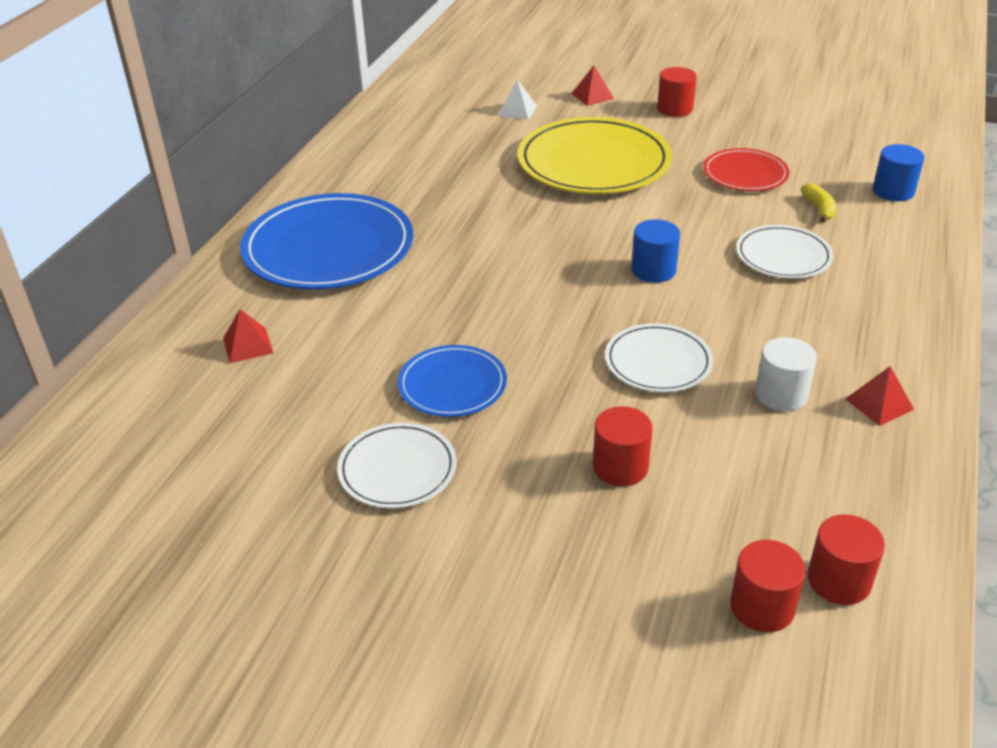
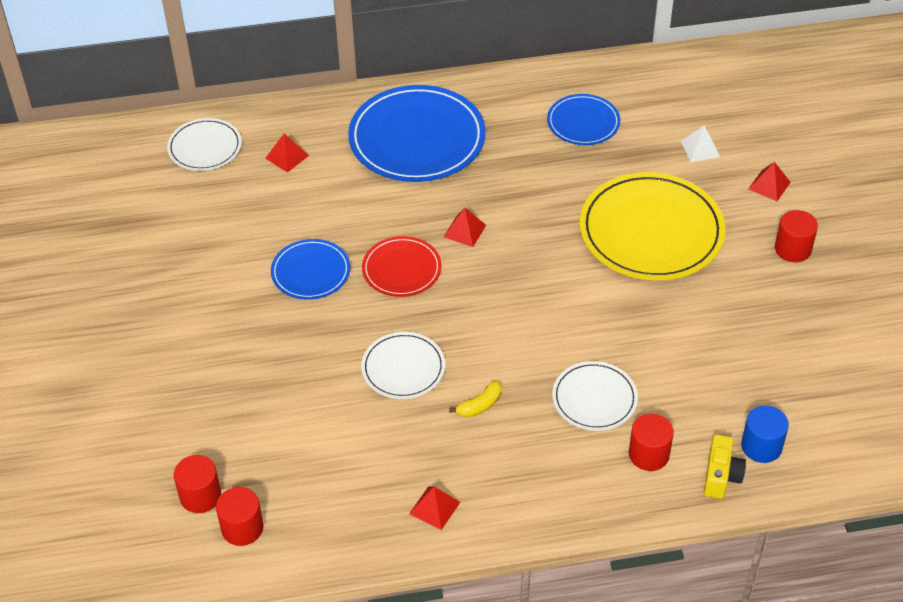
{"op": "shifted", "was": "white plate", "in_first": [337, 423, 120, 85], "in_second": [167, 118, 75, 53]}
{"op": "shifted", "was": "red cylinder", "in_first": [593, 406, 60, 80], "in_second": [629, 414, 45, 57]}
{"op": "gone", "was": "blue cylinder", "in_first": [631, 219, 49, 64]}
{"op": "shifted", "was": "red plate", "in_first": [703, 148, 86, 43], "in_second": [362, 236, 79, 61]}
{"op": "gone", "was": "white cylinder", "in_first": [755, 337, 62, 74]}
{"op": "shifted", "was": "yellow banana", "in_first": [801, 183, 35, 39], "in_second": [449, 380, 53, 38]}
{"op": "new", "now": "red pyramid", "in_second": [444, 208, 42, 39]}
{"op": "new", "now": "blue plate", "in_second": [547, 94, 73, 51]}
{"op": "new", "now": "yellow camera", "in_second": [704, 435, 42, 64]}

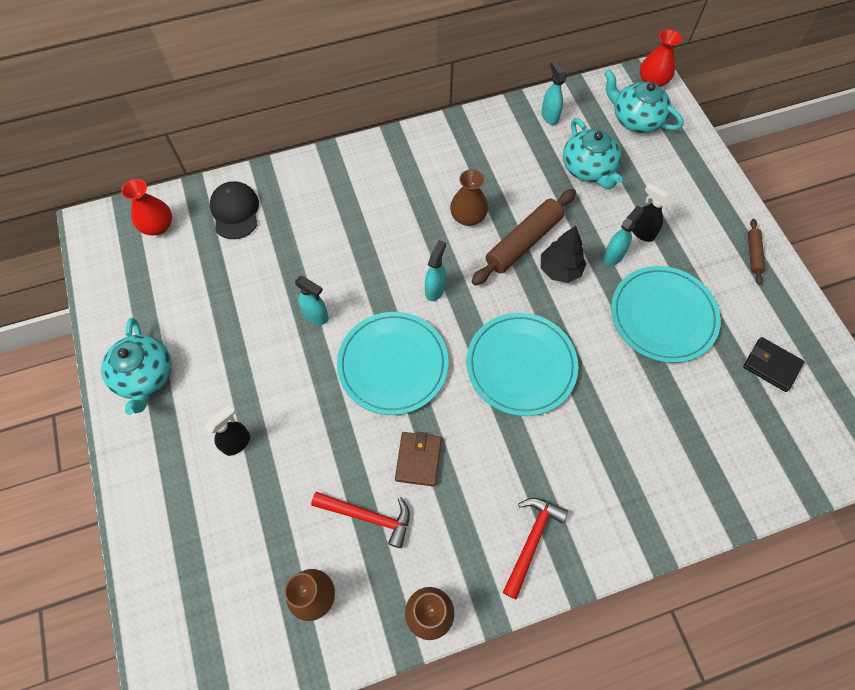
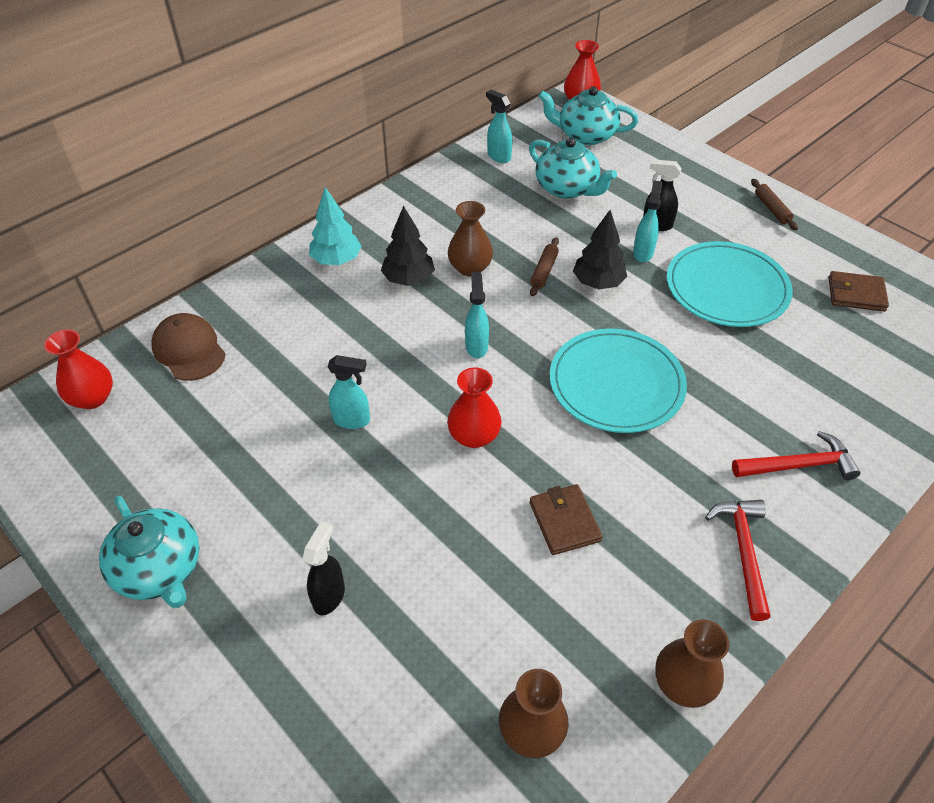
{"op": "repainted", "was": "black cap", "now": "brown cap", "in_first": [210, 181, 49, 58], "in_second": [151, 313, 75, 68]}
{"op": "shifted", "was": "red hammer", "in_first": [311, 492, 99, 56], "in_second": [732, 431, 129, 49]}
{"op": "swapped", "was": "turquoise plate", "now": "red vase", "in_first": [337, 312, 111, 103], "in_second": [447, 367, 55, 81]}
{"op": "scaled", "was": "brown rolling pin", "in_first": [472, 189, 104, 97], "in_second": [530, 237, 29, 59], "ratio": 0.5}
{"op": "repainted", "was": "black wallet", "now": "brown wallet", "in_first": [743, 337, 61, 55], "in_second": [828, 271, 61, 41]}
{"op": "new", "now": "turquoise tree", "in_second": [309, 187, 53, 78]}
{"op": "new", "now": "black tree", "in_second": [381, 206, 54, 80]}

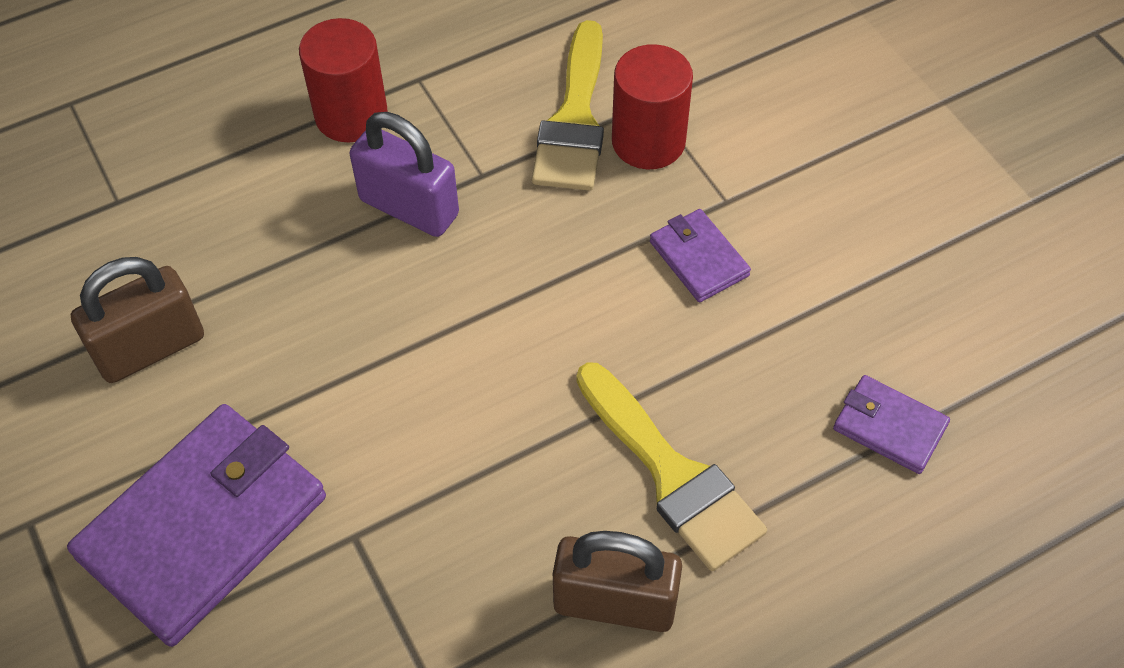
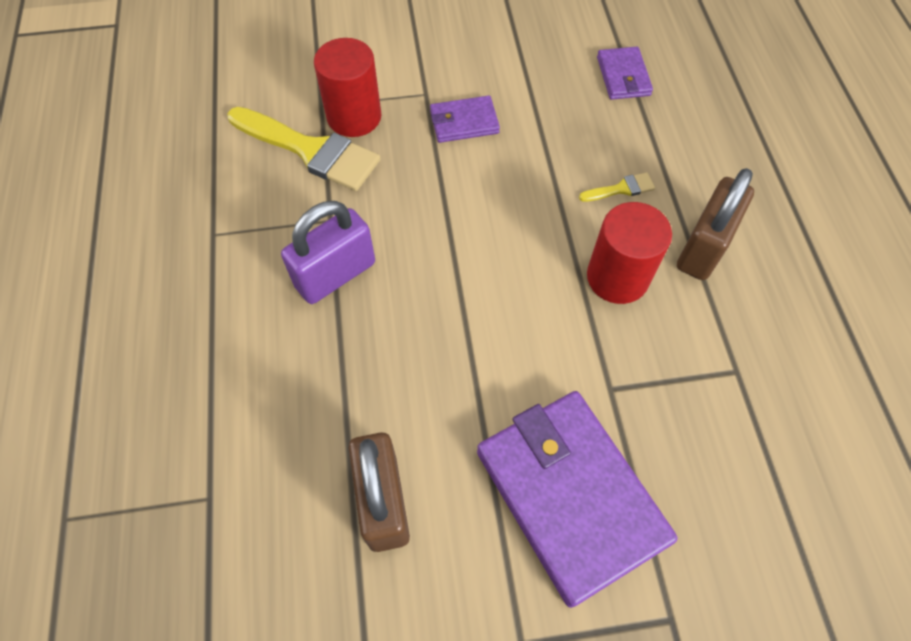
{"op": "shifted", "was": "red cylinder", "in_first": [299, 18, 89, 124], "in_second": [587, 202, 85, 102]}
{"op": "scaled", "was": "yellow brush", "in_first": [576, 362, 191, 209], "in_second": [579, 173, 76, 29], "ratio": 0.44}
{"op": "rotated", "was": "purple wallet", "in_first": [833, 375, 117, 99], "in_second": [597, 47, 56, 53], "clockwise": -60}

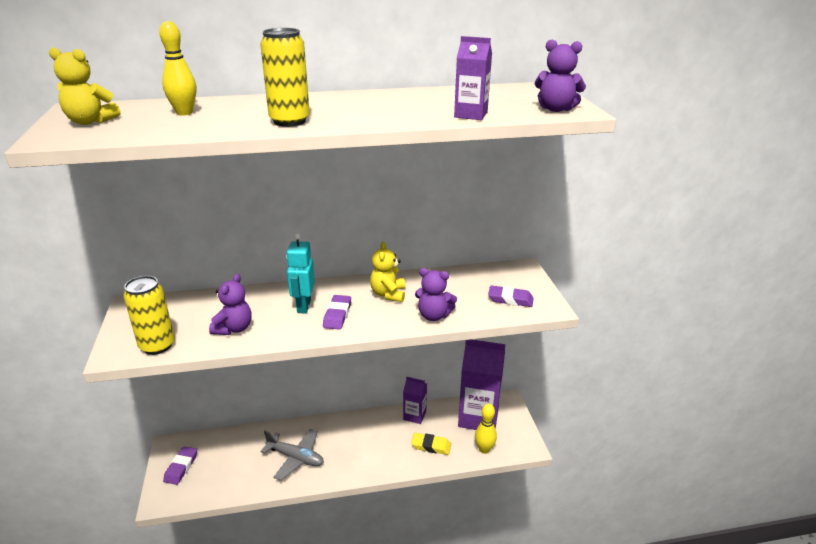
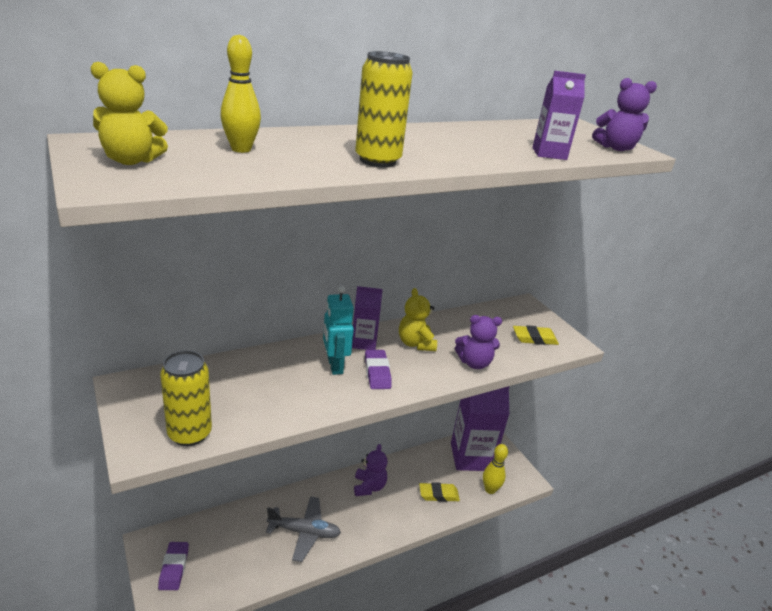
{"op": "shifted", "was": "purple teddy bear", "in_first": [209, 274, 43, 61], "in_second": [354, 444, 34, 52]}
{"op": "shifted", "was": "purple carton", "in_first": [403, 377, 24, 47], "in_second": [352, 286, 31, 64]}
{"op": "repainted", "was": "purple eraser", "now": "yellow eraser", "in_first": [488, 285, 46, 22], "in_second": [513, 325, 46, 20]}

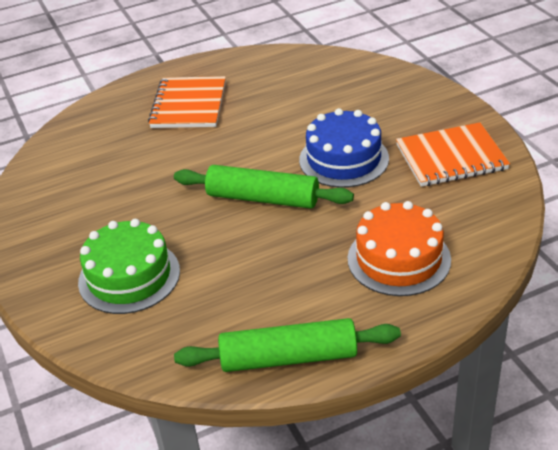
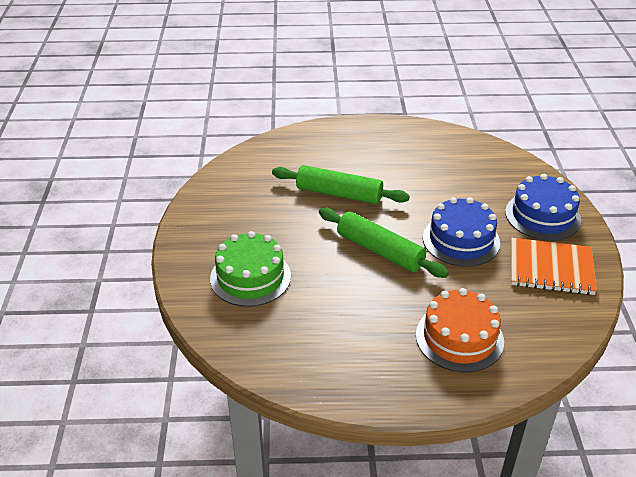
{"op": "gone", "was": "orange notebook", "in_first": [148, 76, 78, 52]}
{"op": "shifted", "was": "green rolling pin", "in_first": [174, 318, 227, 54], "in_second": [272, 165, 138, 39]}
{"op": "new", "now": "blue cake", "in_second": [505, 174, 76, 67]}

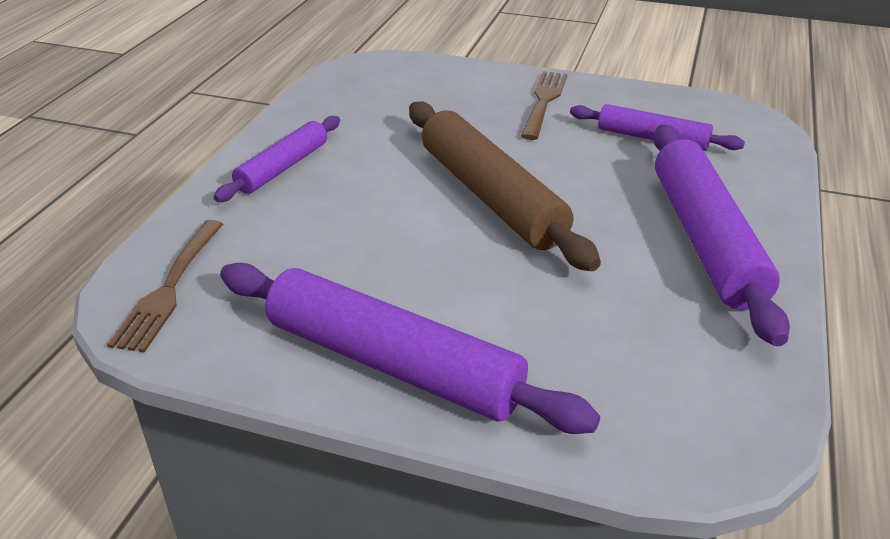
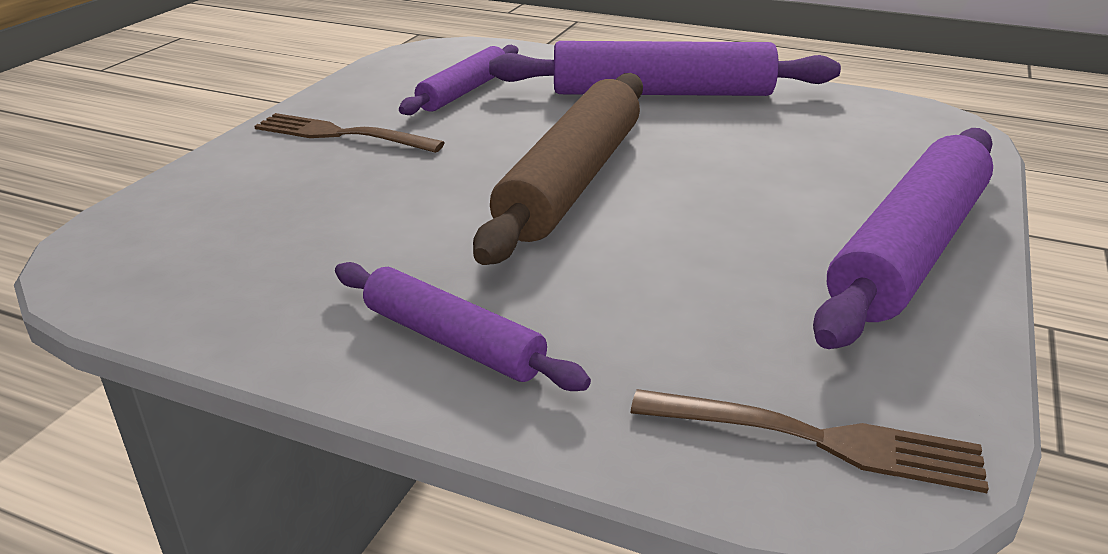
{"op": "rotated", "was": "brown rolling pin", "in_first": [409, 102, 192, 169], "in_second": [473, 73, 170, 192], "clockwise": -45}

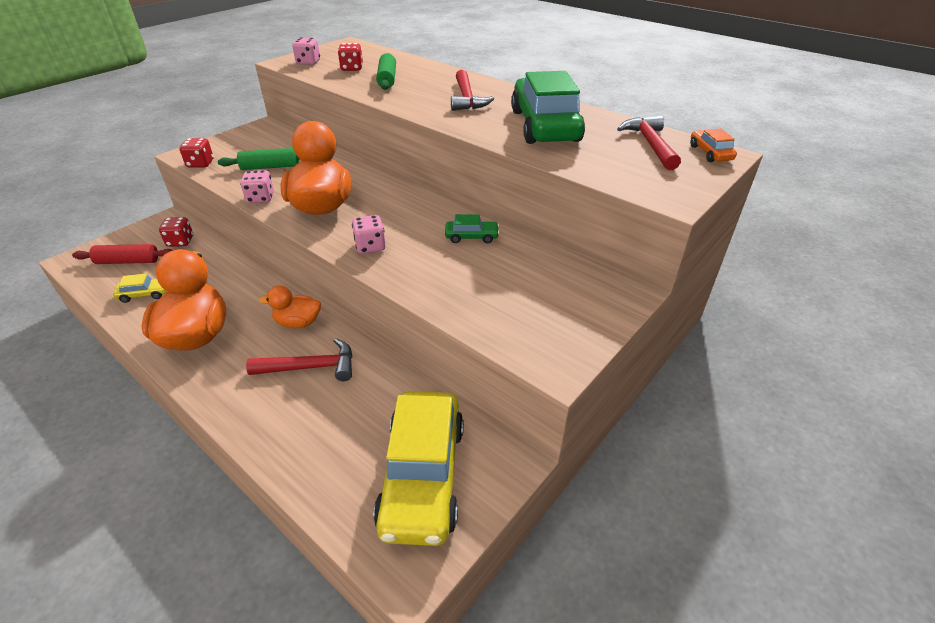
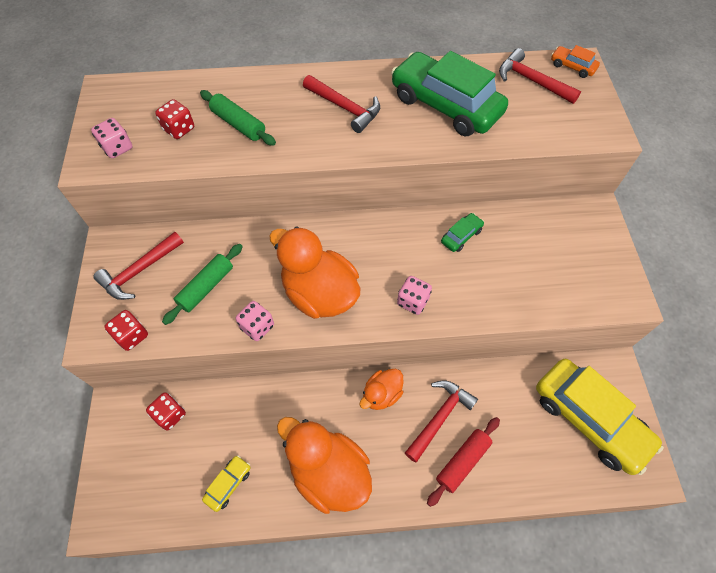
{"op": "shifted", "was": "red rolling pin", "in_first": [72, 244, 101, 20], "in_second": [427, 417, 73, 90]}
{"op": "new", "now": "red hammer", "in_second": [93, 232, 91, 68]}

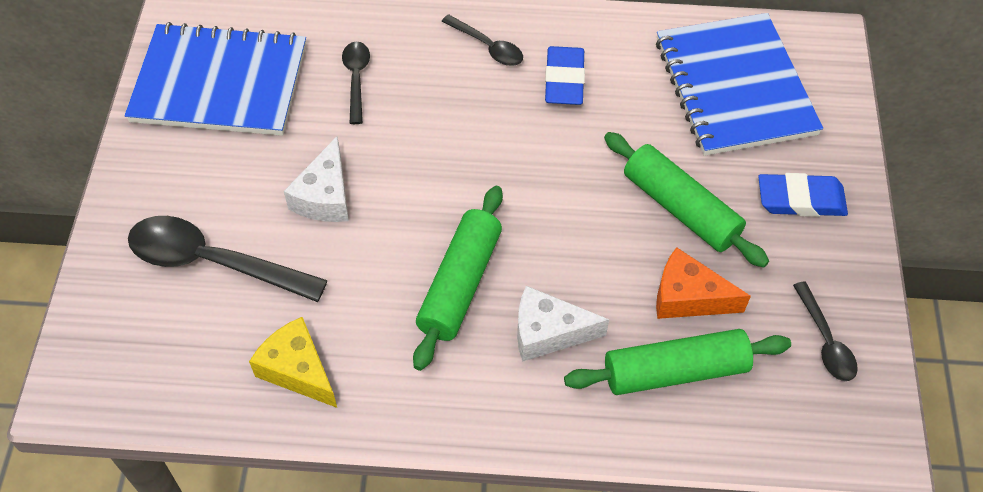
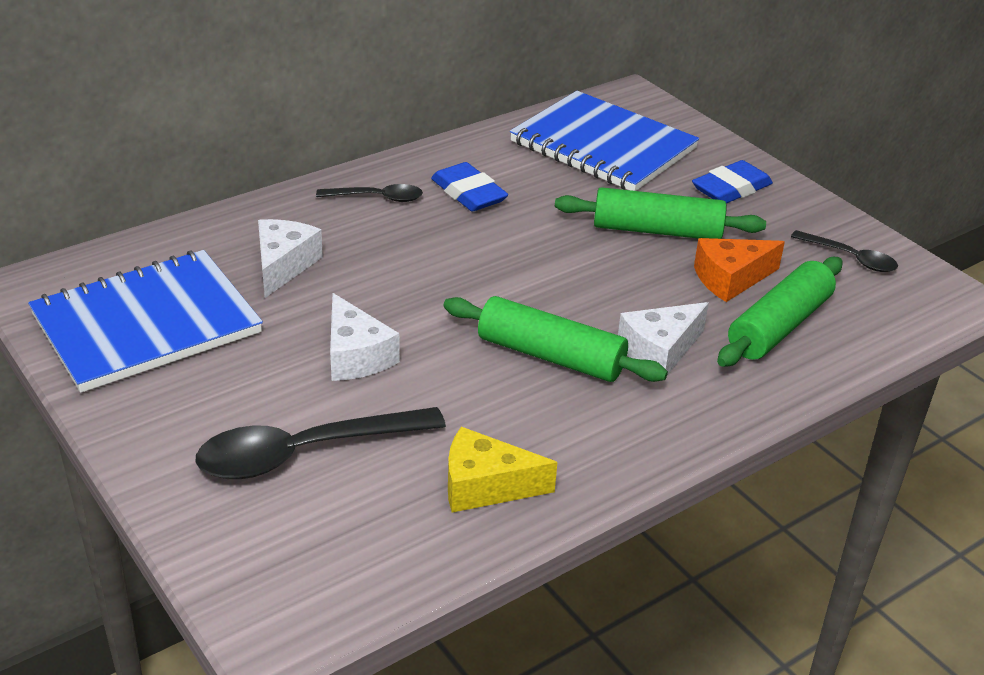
{"op": "swapped", "was": "black spoon", "now": "white cheese", "in_first": [342, 42, 28, 82], "in_second": [258, 219, 65, 79]}
{"op": "rotated", "was": "green rolling pin", "in_first": [413, 186, 90, 185], "in_second": [444, 296, 224, 86], "clockwise": -45}

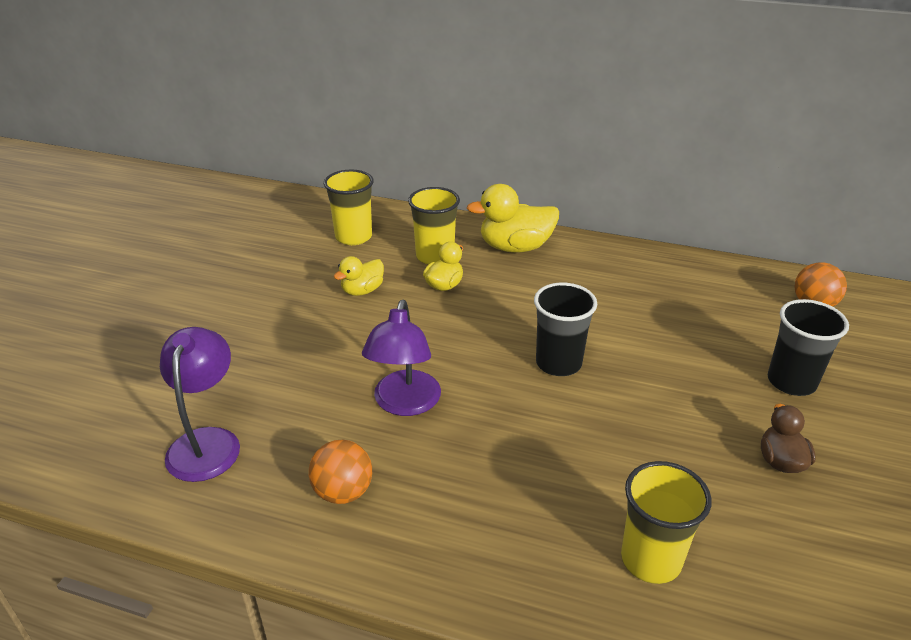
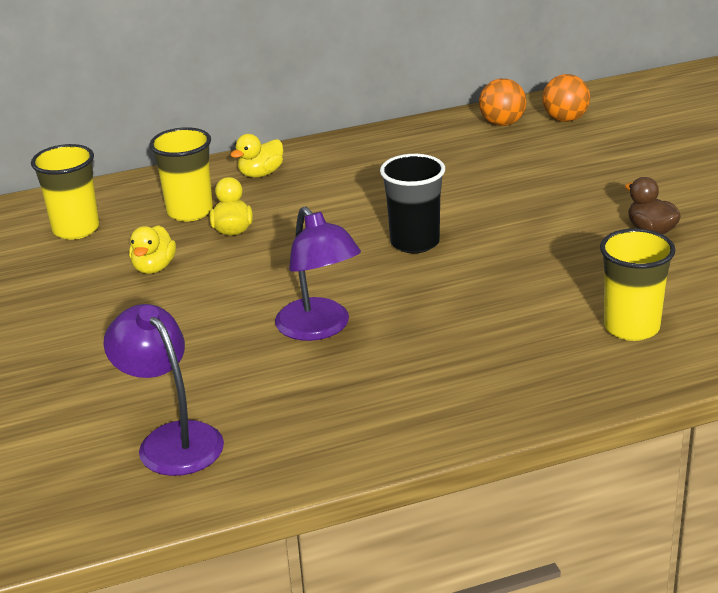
{"op": "shifted", "was": "orange ball", "in_first": [309, 440, 63, 64], "in_second": [479, 78, 48, 48]}
{"op": "scaled", "was": "yellow duck", "in_first": [467, 184, 92, 69], "in_second": [231, 134, 52, 44], "ratio": 0.58}
{"op": "gone", "was": "black cup", "in_first": [768, 299, 81, 97]}

